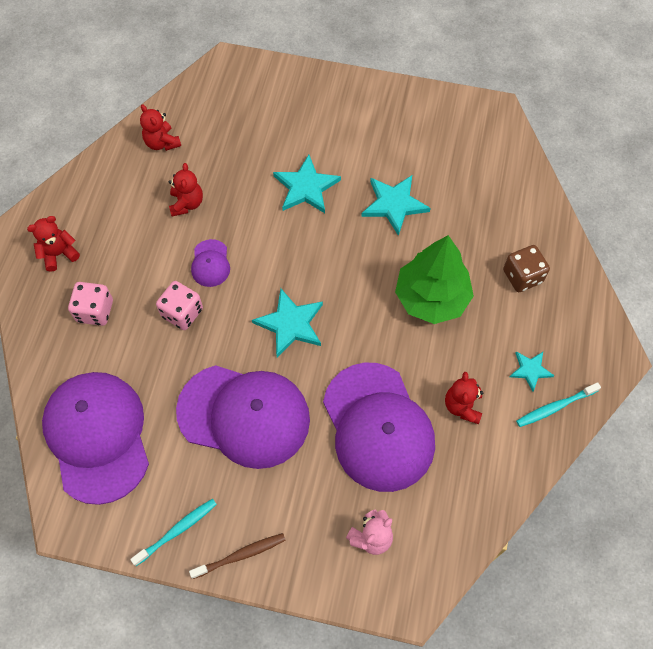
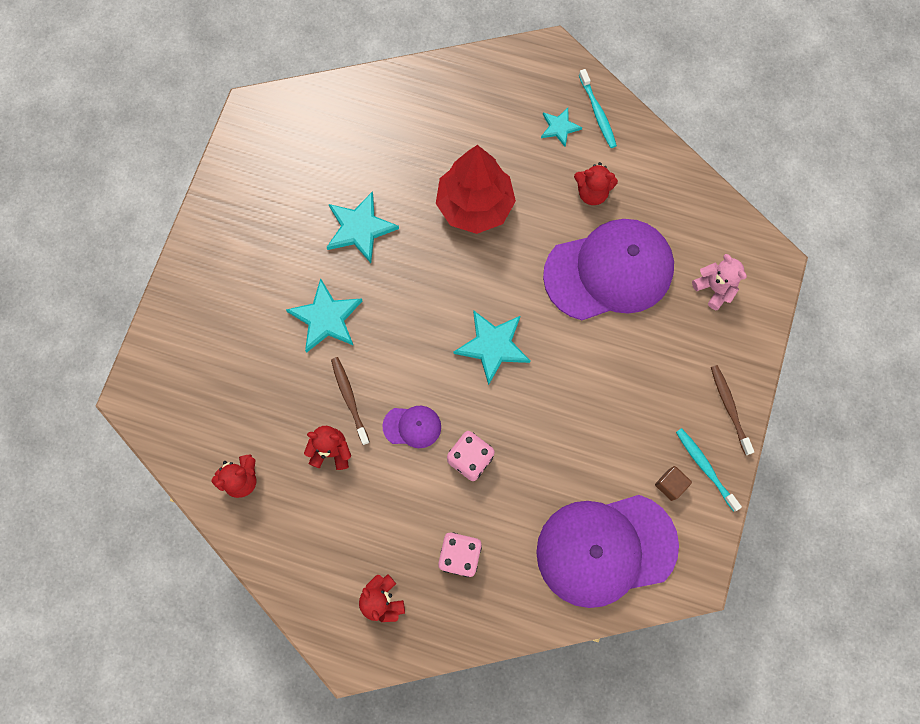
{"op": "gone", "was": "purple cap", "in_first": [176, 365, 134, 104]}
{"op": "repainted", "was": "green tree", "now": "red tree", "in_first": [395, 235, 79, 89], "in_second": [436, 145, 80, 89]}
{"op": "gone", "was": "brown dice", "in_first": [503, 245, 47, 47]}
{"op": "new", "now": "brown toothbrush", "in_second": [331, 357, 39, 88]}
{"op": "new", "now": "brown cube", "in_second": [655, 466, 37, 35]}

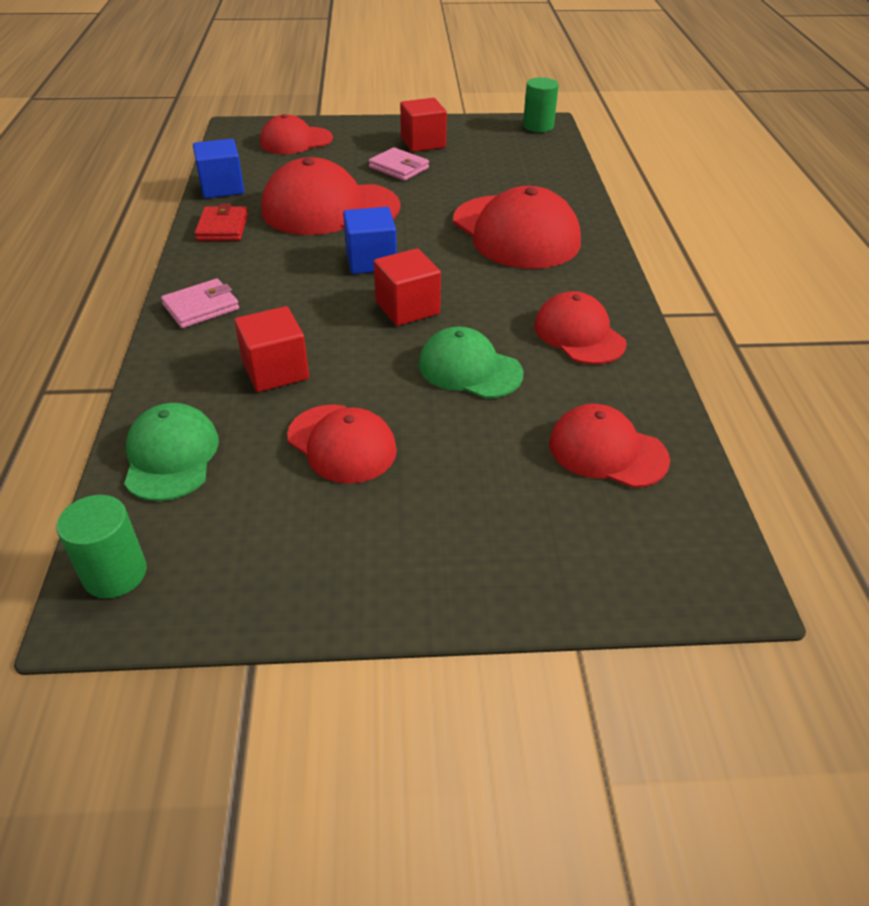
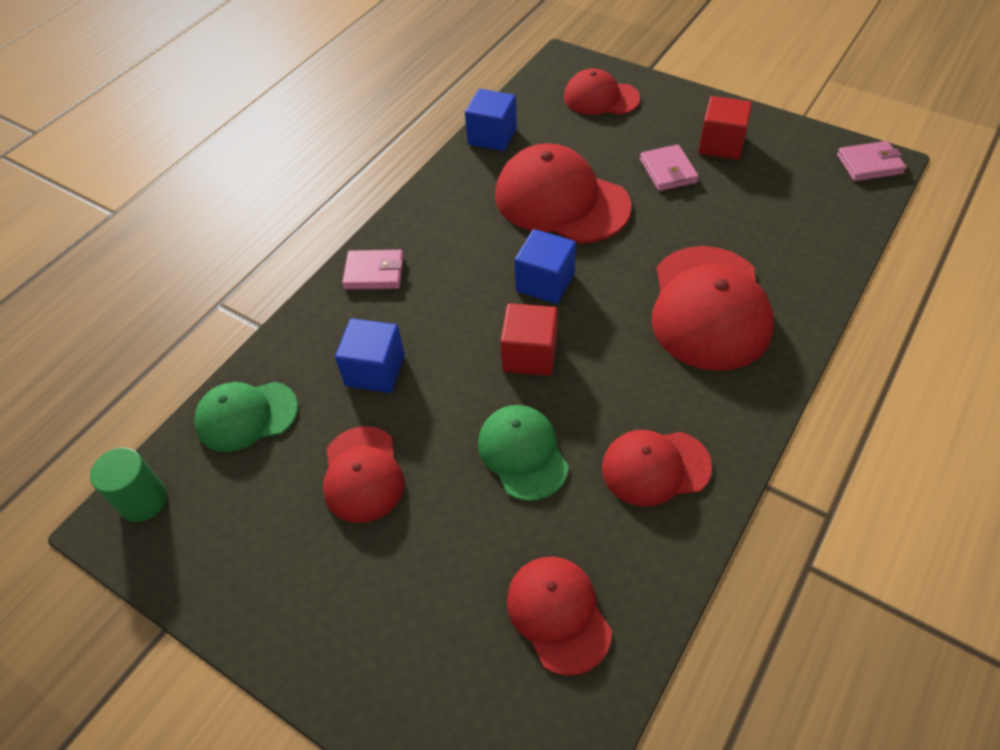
{"op": "rotated", "was": "green cap", "in_first": [124, 403, 95, 98], "in_second": [194, 382, 104, 70], "clockwise": -135}
{"op": "gone", "was": "red wallet", "in_first": [195, 204, 53, 37]}
{"op": "repainted", "was": "red cube", "now": "blue cube", "in_first": [234, 306, 75, 86], "in_second": [335, 318, 70, 75]}
{"op": "swapped", "was": "green cylinder", "now": "pink wallet", "in_first": [523, 77, 36, 55], "in_second": [837, 141, 69, 40]}
{"op": "rotated", "was": "red cap", "in_first": [534, 291, 93, 74], "in_second": [602, 430, 110, 77], "clockwise": -105}

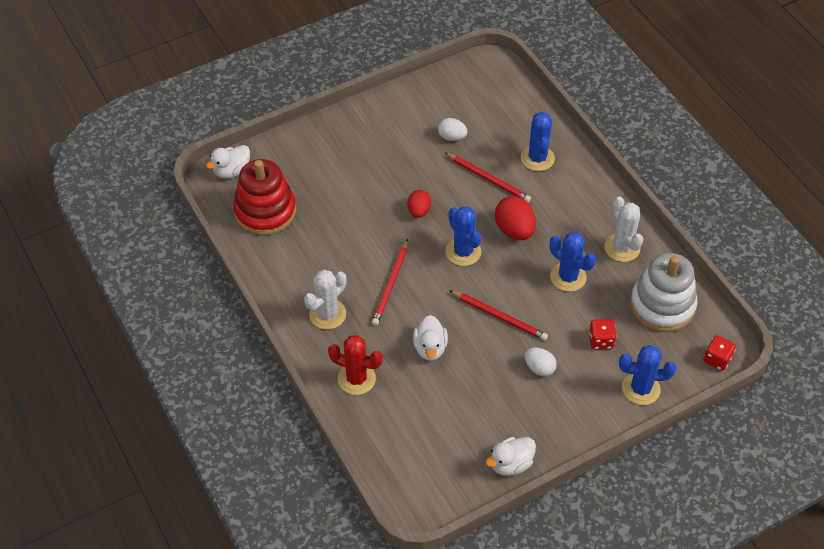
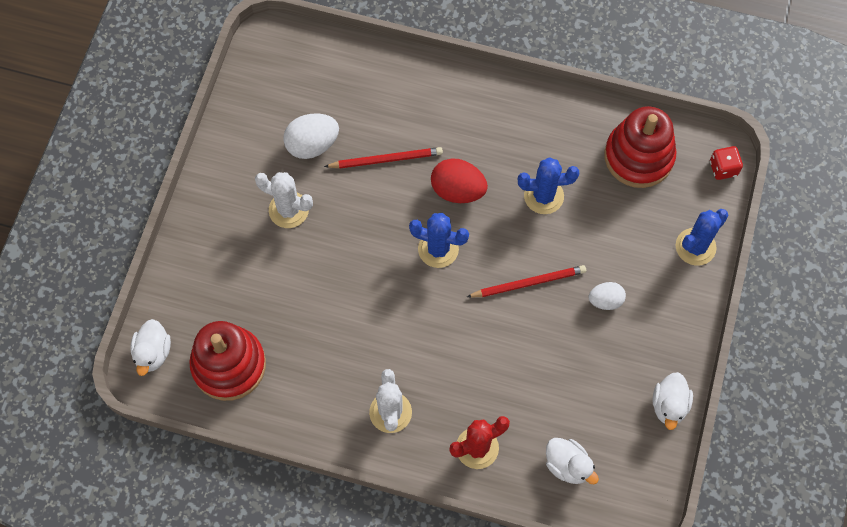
{"op": "gone", "was": "red pencil", "in_first": [371, 239, 37, 87]}
{"op": "gone", "was": "red egg", "in_first": [408, 190, 23, 28]}
{"op": "shifted", "was": "white duck", "in_first": [413, 315, 35, 46], "in_second": [546, 438, 53, 46]}
{"op": "scaled", "was": "white egg", "in_first": [438, 118, 30, 23], "in_second": [283, 113, 56, 46], "ratio": 1.59}
{"op": "gone", "was": "blue cactus", "in_first": [521, 112, 34, 59]}
{"op": "gone", "was": "red dice", "in_first": [589, 319, 28, 30]}
{"op": "shifted", "was": "white cactus", "in_first": [604, 196, 39, 66], "in_second": [255, 172, 58, 56]}
{"op": "repainted", "was": "white stacking toy", "now": "red stacking toy", "in_first": [630, 253, 68, 79], "in_second": [605, 106, 72, 82]}

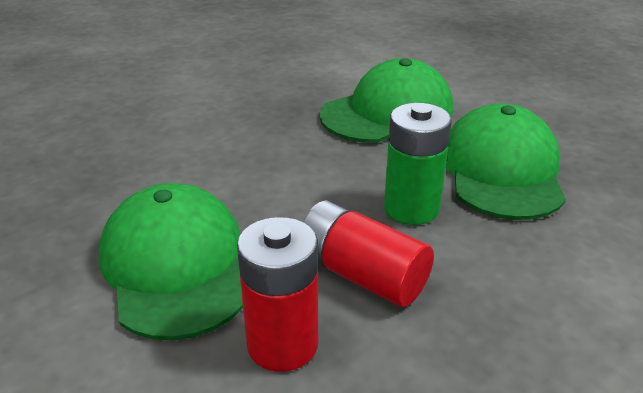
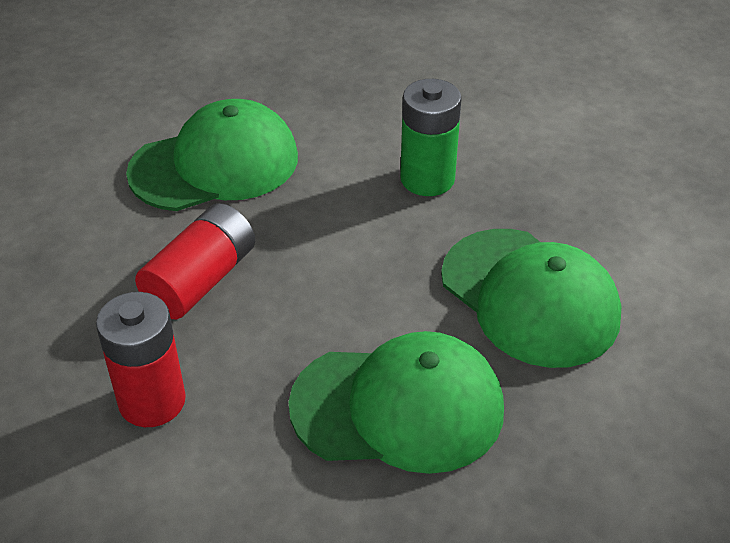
{"op": "shifted", "was": "red battery", "in_first": [237, 217, 81, 155], "in_second": [96, 292, 90, 135]}
{"op": "shifted", "was": "green battery", "in_first": [384, 103, 68, 122], "in_second": [400, 79, 62, 117]}

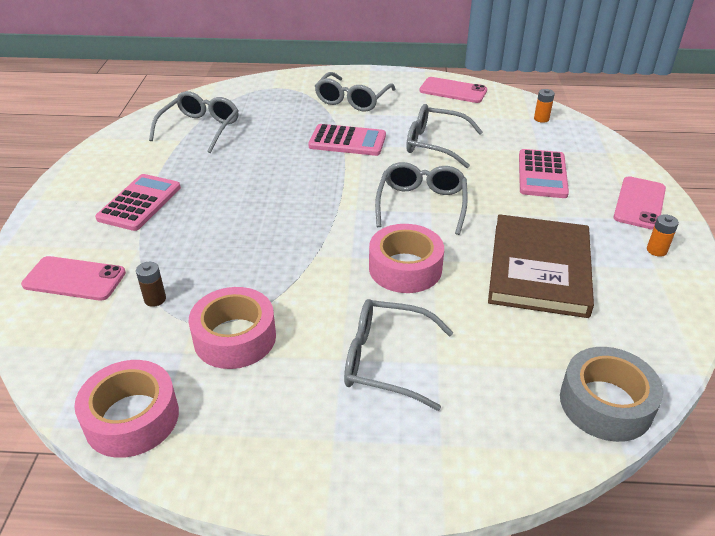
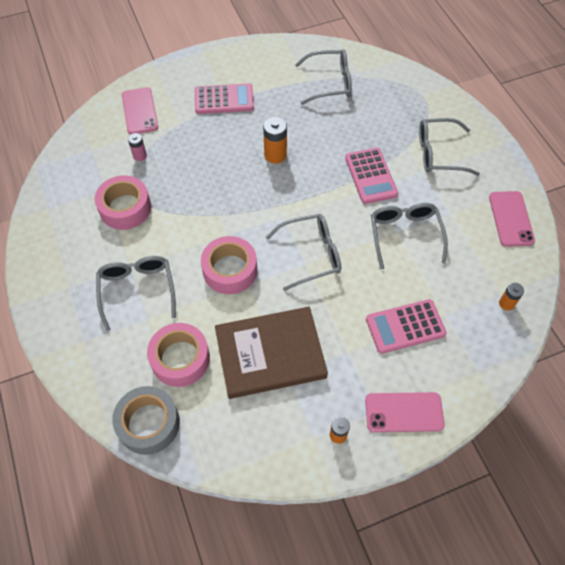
{"op": "shifted", "was": "pink tape", "in_first": [74, 360, 105, 98], "in_second": [147, 323, 63, 64]}
{"op": "repainted", "was": "brown battery", "now": "pink battery", "in_first": [136, 262, 30, 45], "in_second": [128, 133, 19, 28]}
{"op": "new", "now": "orange battery", "in_second": [263, 117, 24, 47]}

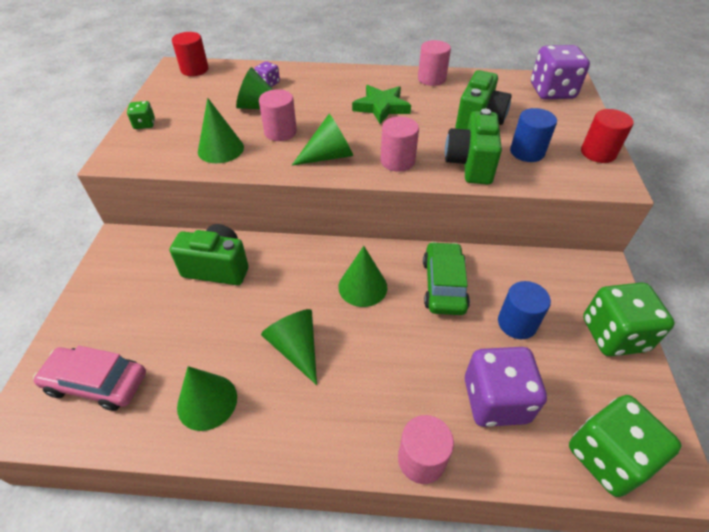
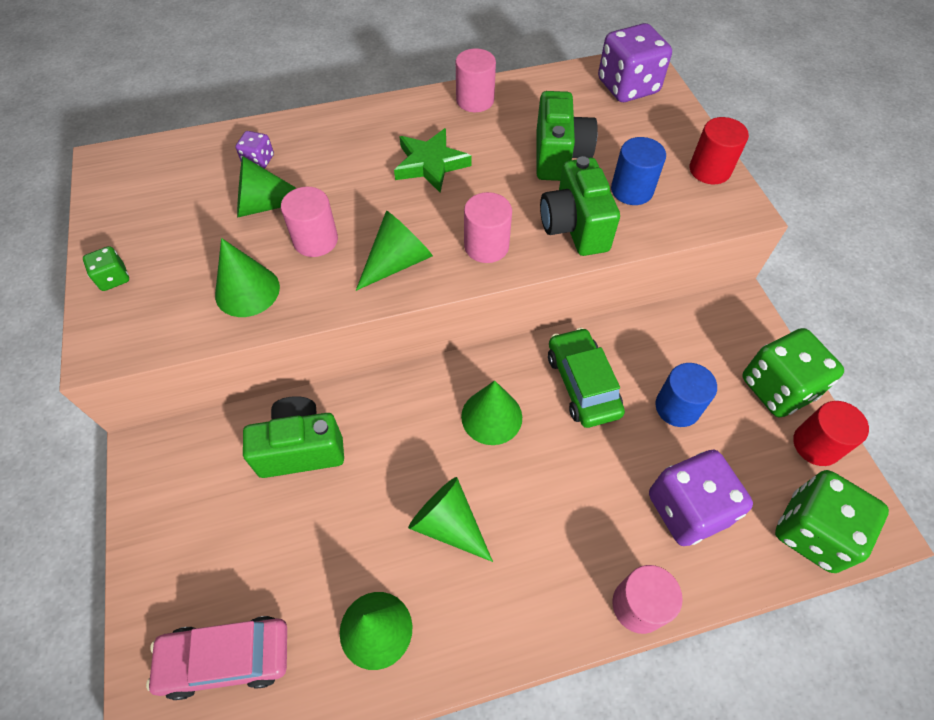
{"op": "shifted", "was": "red cylinder", "in_first": [172, 32, 37, 44], "in_second": [793, 401, 76, 65]}

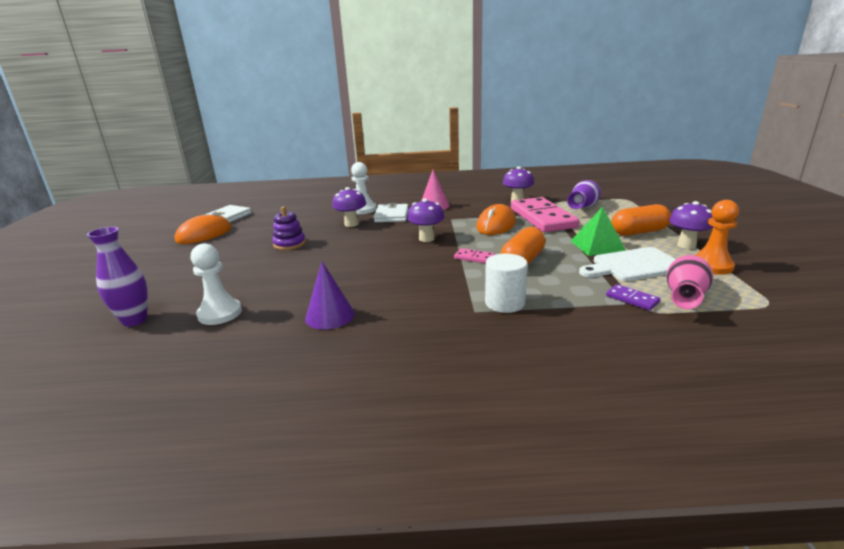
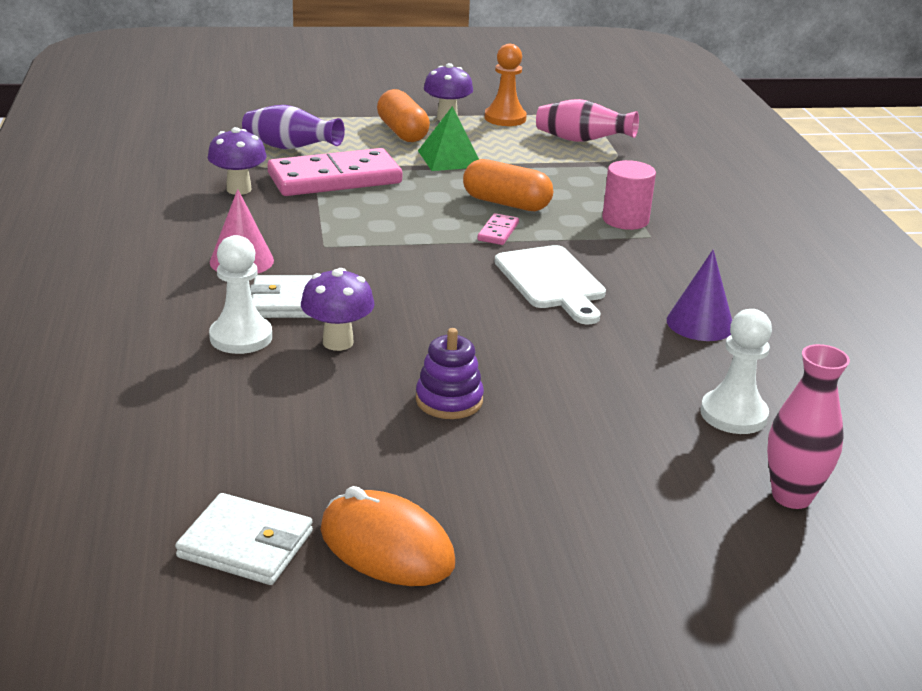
{"op": "repainted", "was": "purple vase", "now": "pink vase", "in_first": [87, 227, 61, 100], "in_second": [767, 344, 83, 165]}
{"op": "gone", "was": "purple mushroom", "in_first": [407, 198, 38, 44]}
{"op": "gone", "was": "orange mouse", "in_first": [476, 204, 40, 31]}
{"op": "repainted", "was": "white cylinder", "now": "pink cylinder", "in_first": [485, 254, 43, 59], "in_second": [602, 160, 54, 70]}
{"op": "shifted", "was": "white cutting board", "in_first": [579, 247, 97, 34], "in_second": [495, 245, 111, 80]}
{"op": "gone", "was": "purple domino", "in_first": [606, 284, 54, 26]}

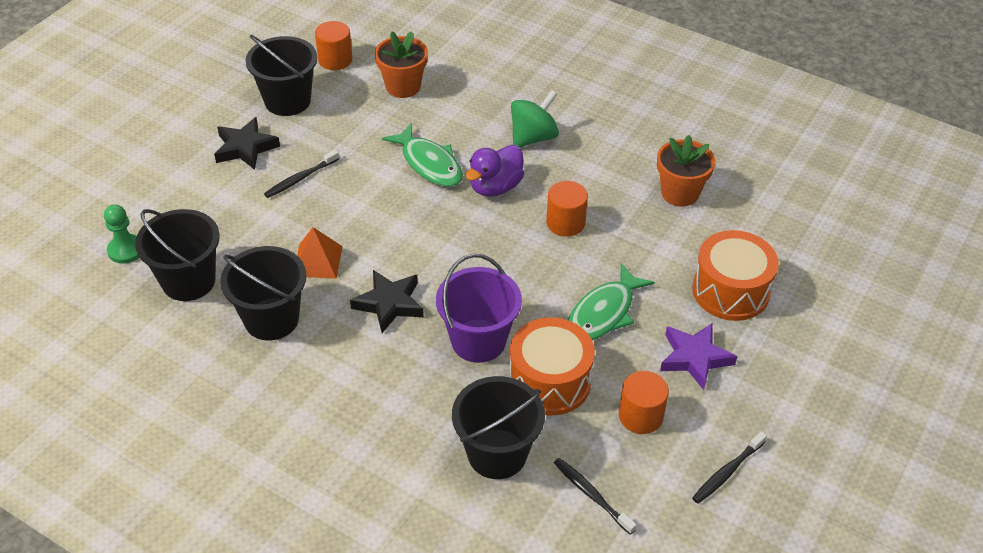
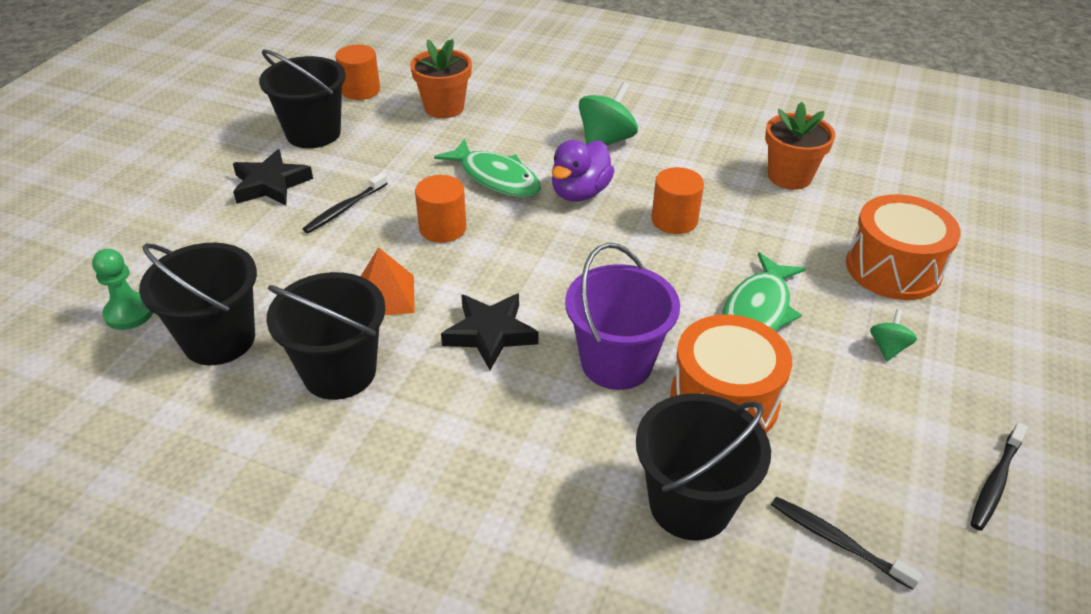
{"op": "shifted", "was": "orange cylinder", "in_first": [619, 371, 50, 63], "in_second": [415, 175, 52, 68]}
{"op": "swapped", "was": "purple star", "now": "green spinning top", "in_first": [660, 323, 77, 67], "in_second": [870, 309, 47, 52]}

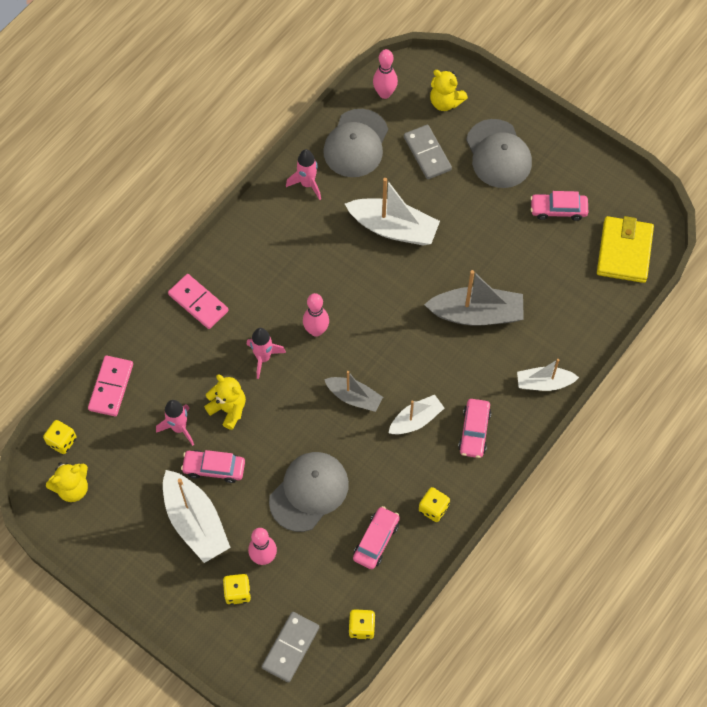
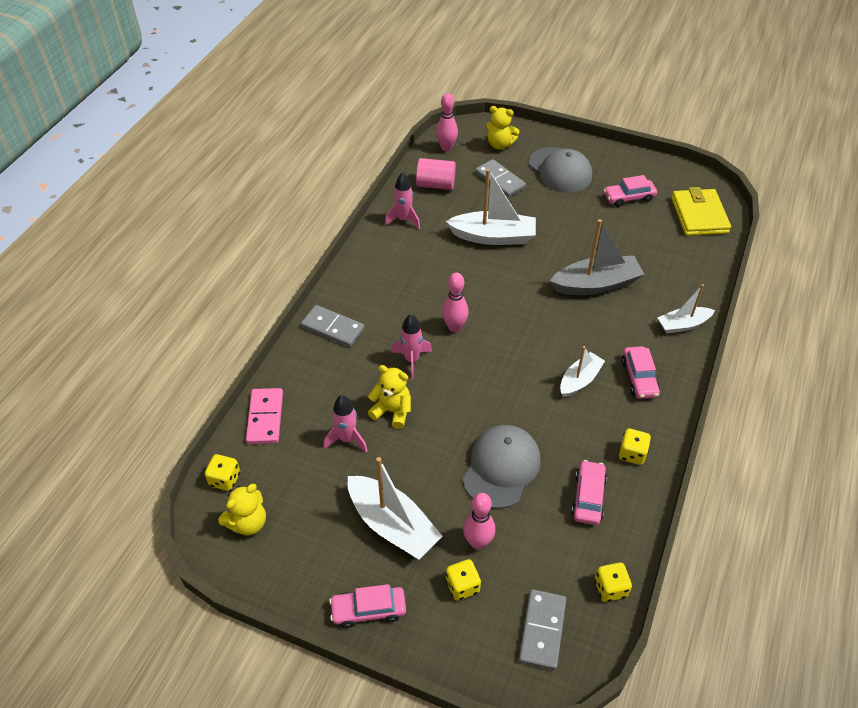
{"op": "repainted", "was": "pink domino", "now": "grey domino", "in_first": [168, 274, 61, 55], "in_second": [301, 305, 64, 42]}
{"op": "shifted", "was": "pink car", "in_first": [181, 450, 64, 33], "in_second": [329, 584, 77, 44]}
{"op": "swapped", "was": "grey cap", "now": "pink cylinder", "in_first": [323, 109, 65, 68], "in_second": [416, 158, 40, 32]}
{"op": "gone", "was": "grey boat", "in_first": [324, 371, 59, 41]}

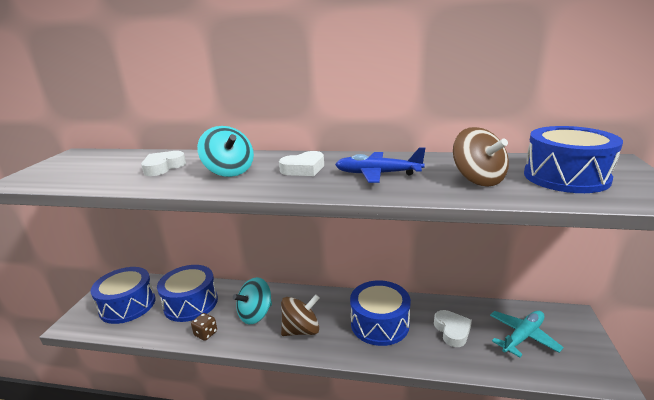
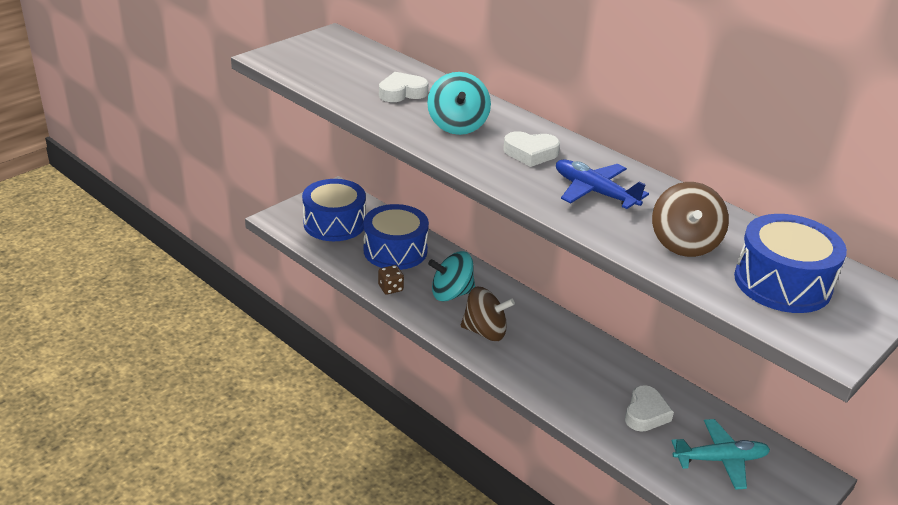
{"op": "gone", "was": "blue drum", "in_first": [350, 280, 61, 66]}

